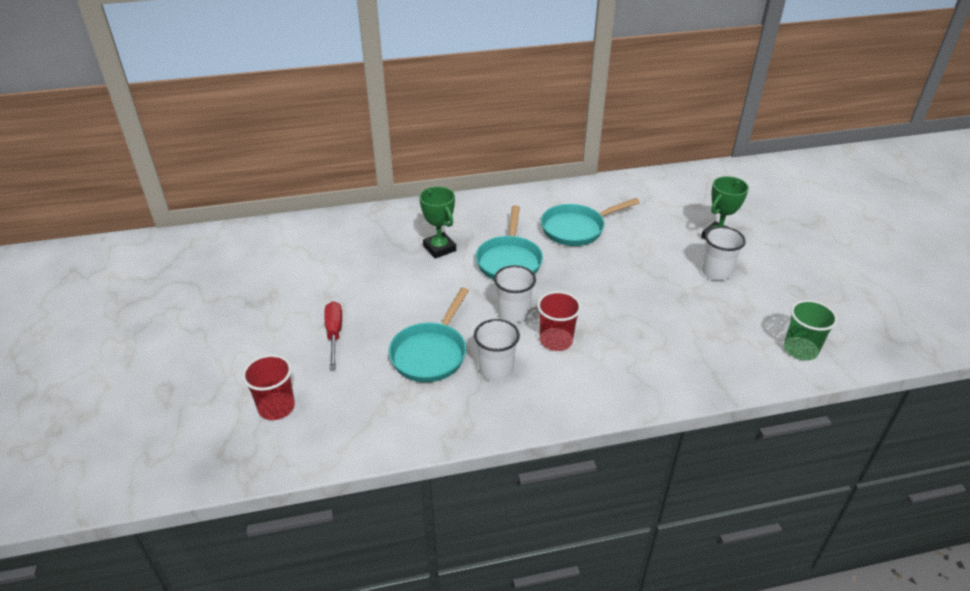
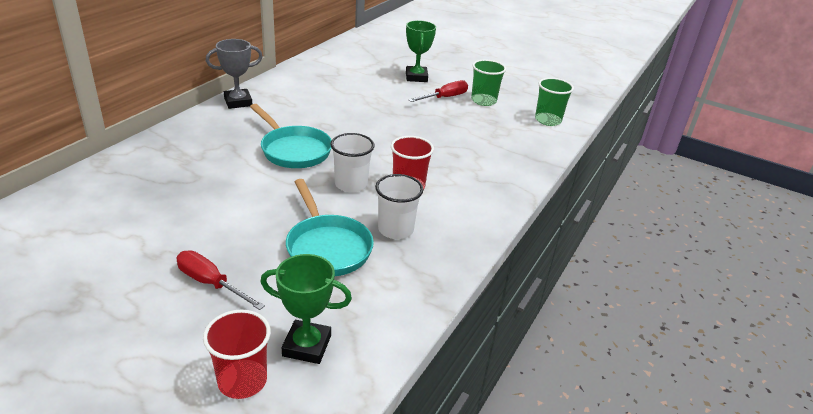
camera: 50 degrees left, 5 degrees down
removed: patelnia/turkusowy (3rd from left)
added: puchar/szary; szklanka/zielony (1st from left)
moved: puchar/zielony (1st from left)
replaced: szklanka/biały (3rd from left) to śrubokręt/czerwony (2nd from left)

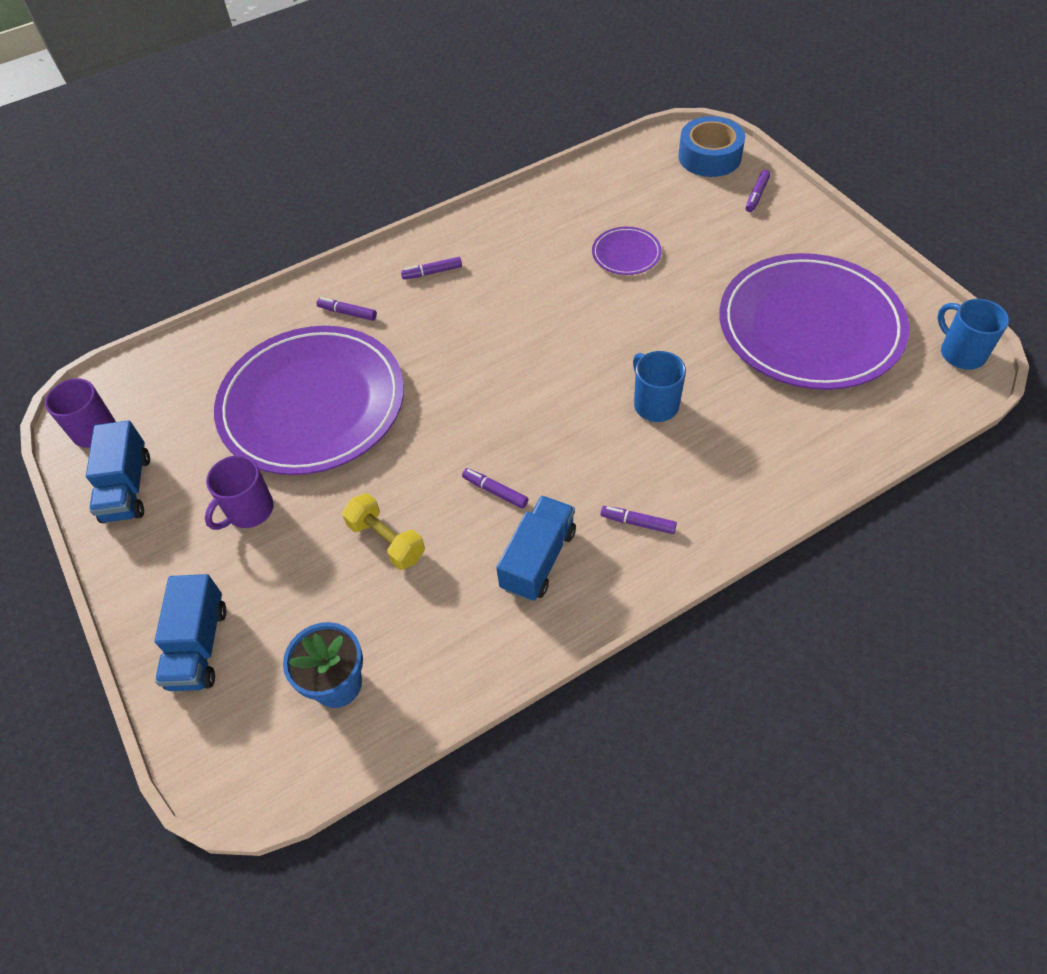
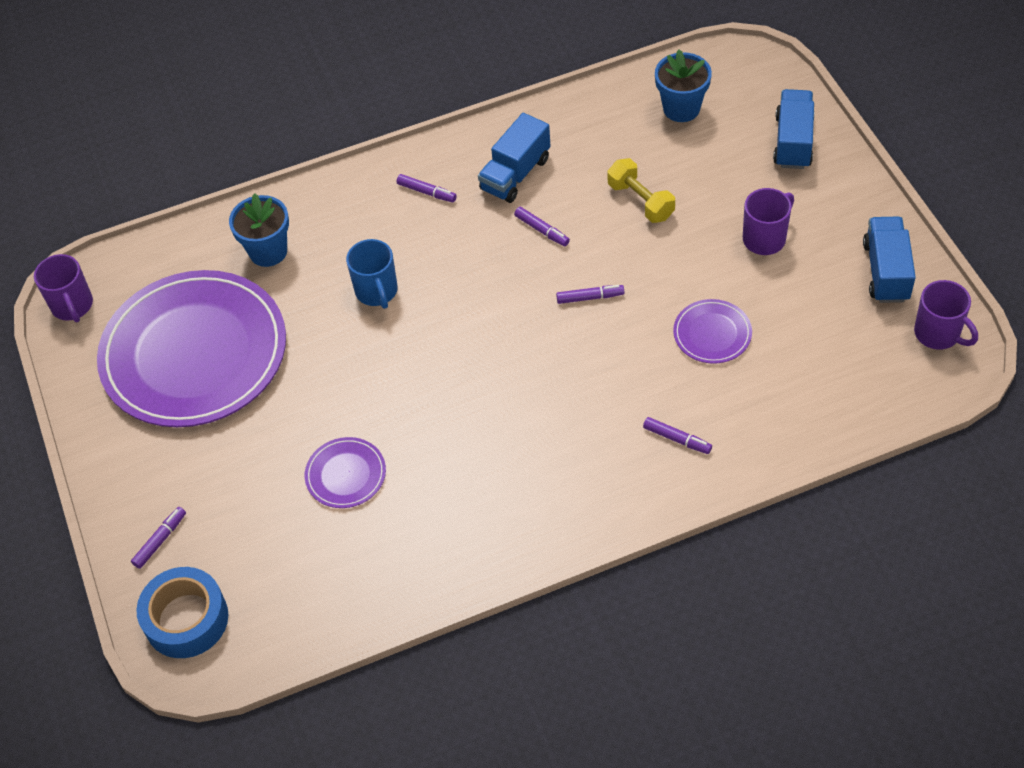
camera: 170 degrees left, 0 degrees up
added: doniczka/niebieski (1st from left)
moved: flamaster/fioletowy (2nd from left in the first image) to flamaster/fioletowy (4th from left)
recoloured: kubek/niebieski (2nd from left) to kubek/fioletowy (1st from left)
resized: talerz/fioletowy (1st from left in the first image) x0.41

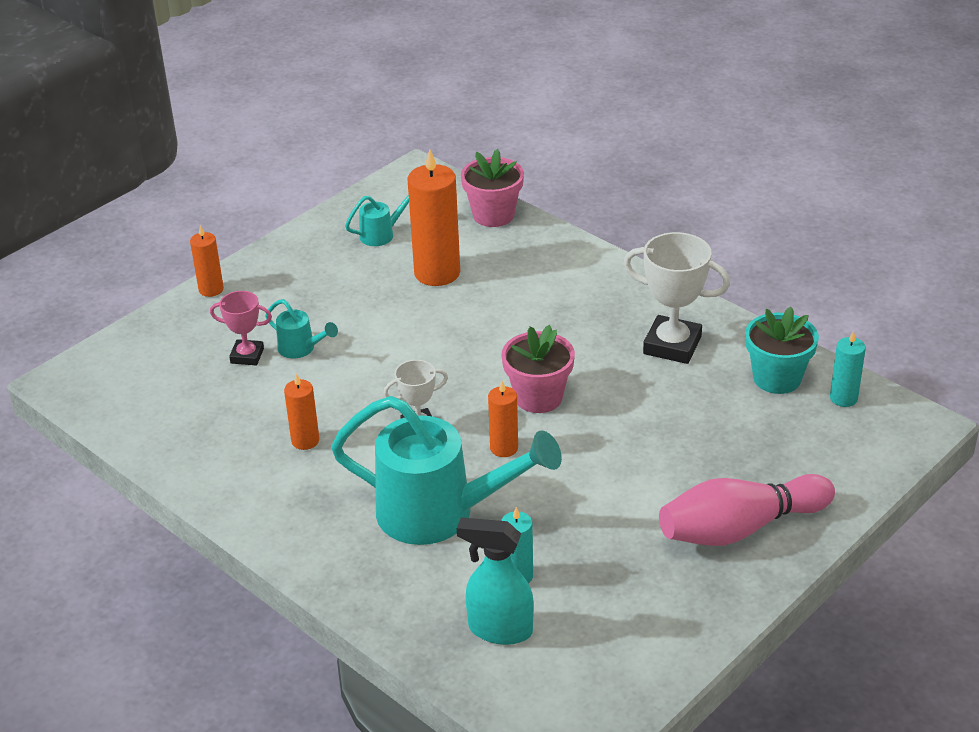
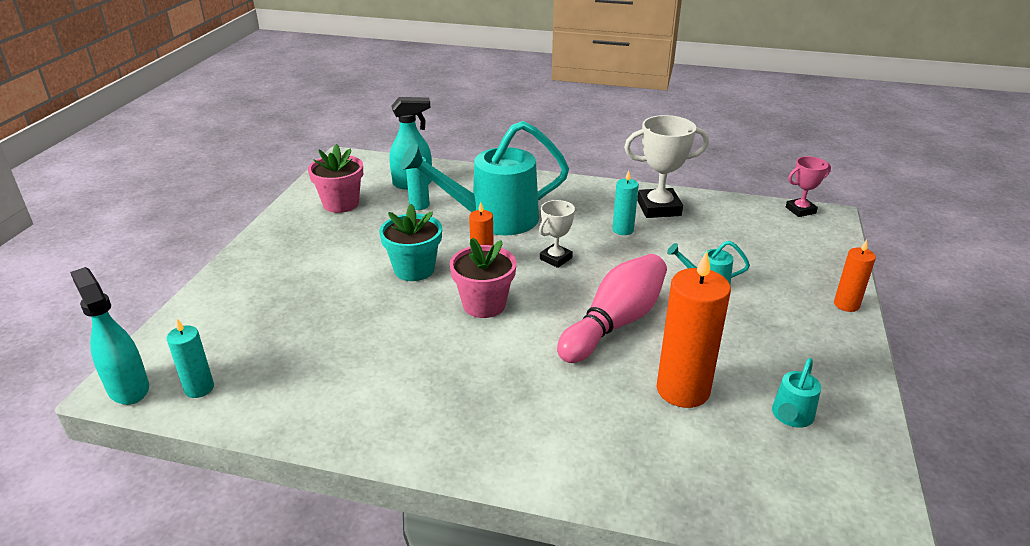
camera: 150 degrees right, 5 degrees down
added: spryskiwacz/turkusowy (1st from left)
moved: puchar/różowy; doniczka/różowy (1st from left); puchar/biały (2nd from left); kręgiel/różowy; doniczka/turkusowy
recoloured: świeca/pomarańczowy (2nd from left) to świeca/turkusowy (3rd from left)

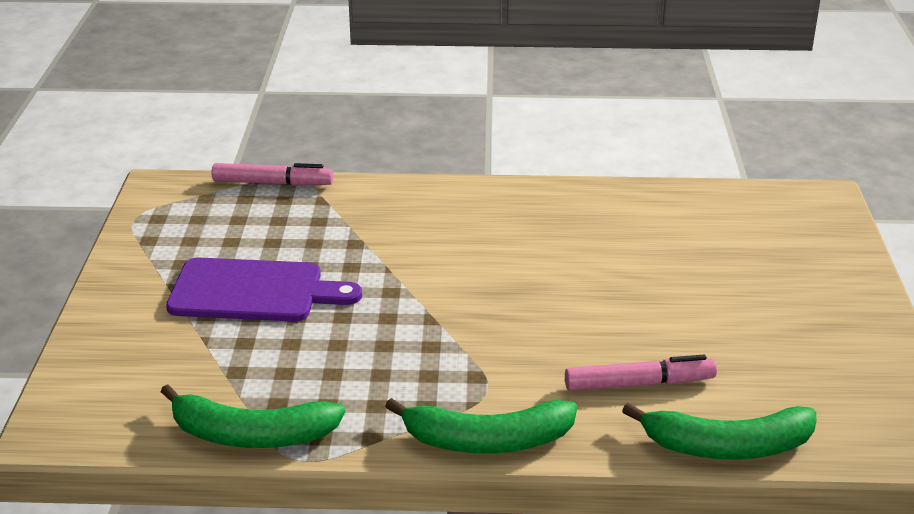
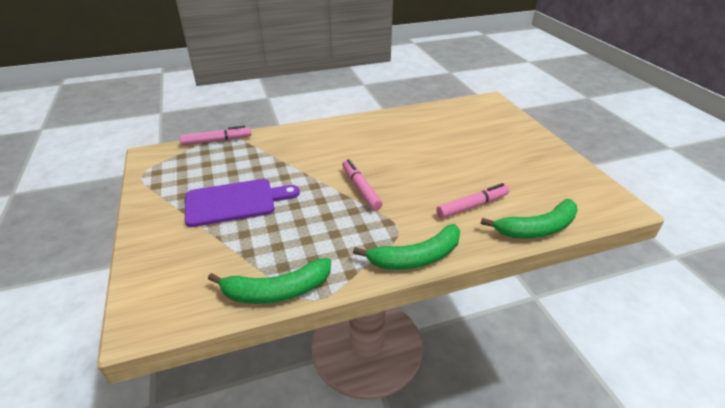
camera: 20 degrees left, 5 degrees up
added: flamaster/różowy (2nd from left)

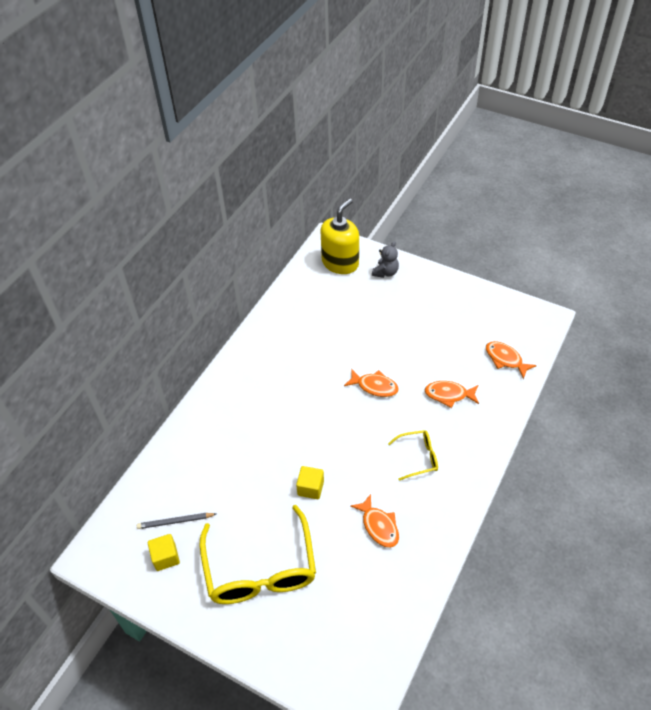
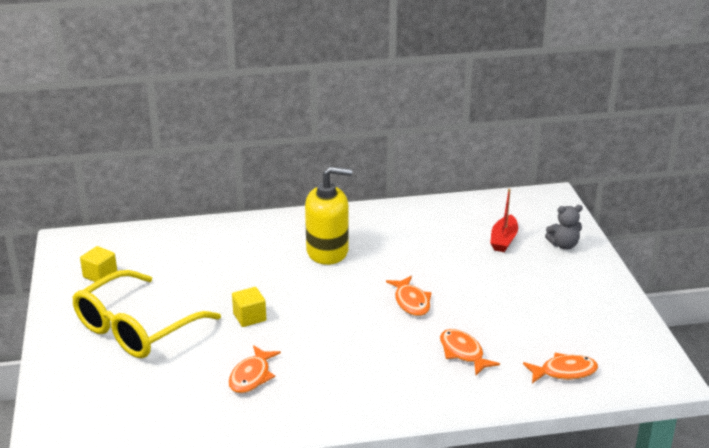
camera: 50 degrees right, 20 degrees down
removed: ołówek/szary; okulary/żółty (2nd from left)
added: łódka/czerwony
moved: dozownik mydła/żółty
turned: ryba/pomarańczowy (4th from left) 75 degrees clockwise

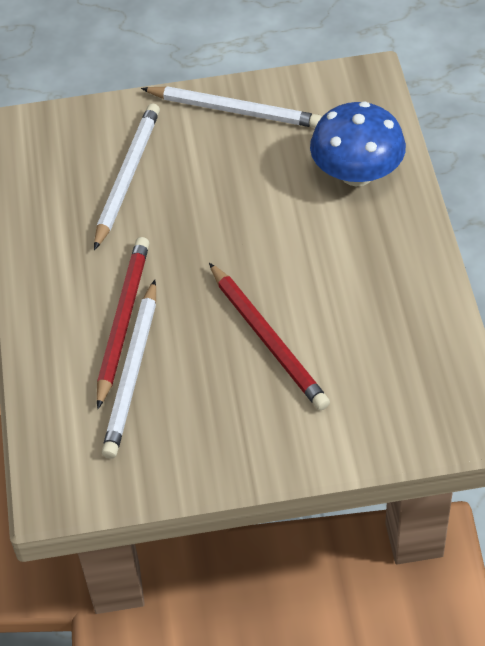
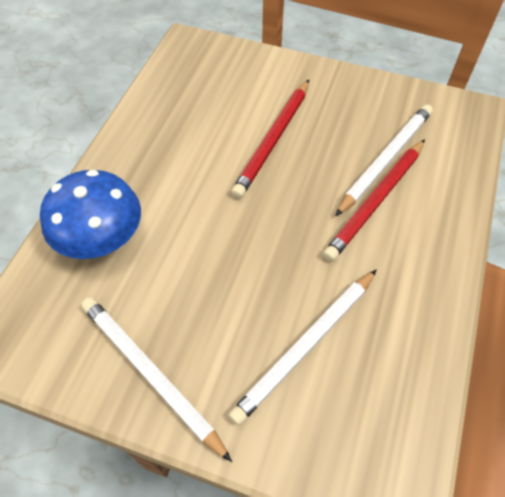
camera: 155 degrees left, 5 degrees up
turned: ołówek/czerwony (2nd from left in the first image) 150 degrees counterclockwise

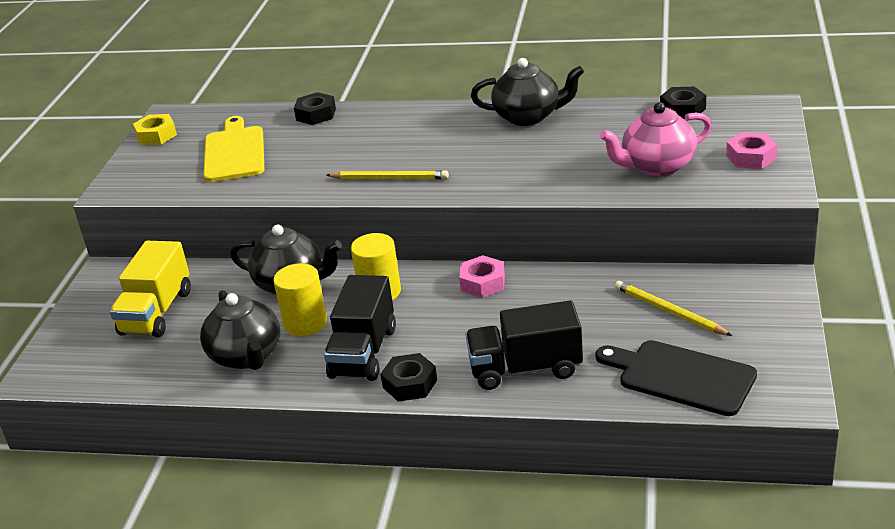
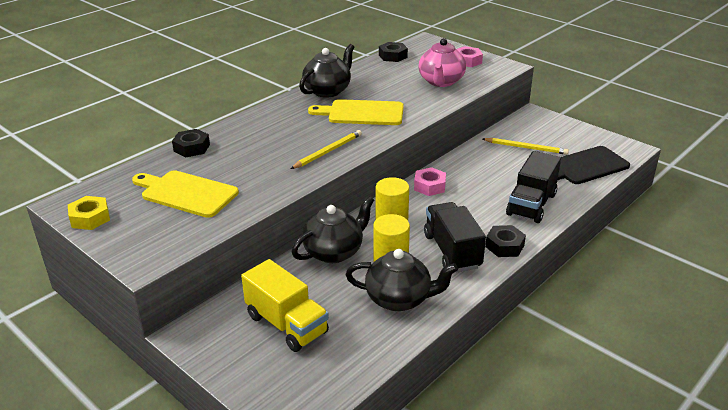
camera: 60 degrees left, 0 degrees up
added: deska do krojenia/żółty (2nd from left)
turned: ciężarówka/czarny (1st from left) 150 degrees counterclockwise; ołówek/żółty (2nd from left) 150 degrees counterclockwise

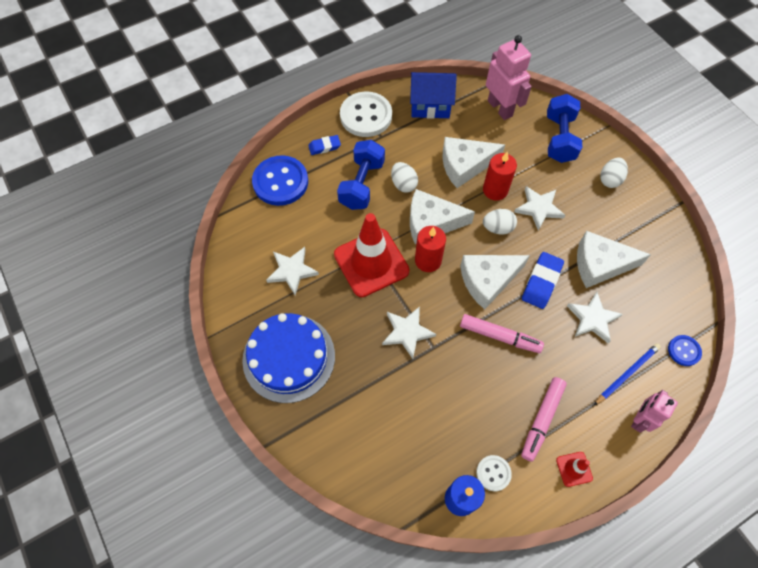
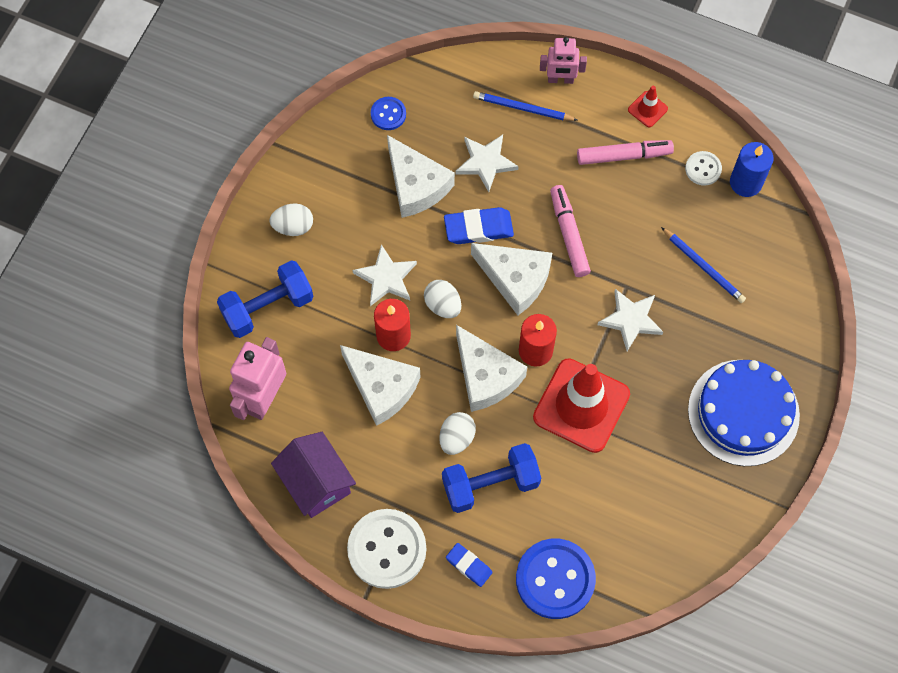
camera: 125 degrees left, 5 degrees up
removed: gwiazda/biały (1st from left)
added: ołówek/niebieski (2nd from left)
moved: guzik/niebieski (2nd from left in the first image) to guzik/niebieski (1st from left)
recoloured: domek/niebieski to domek/fioletowy

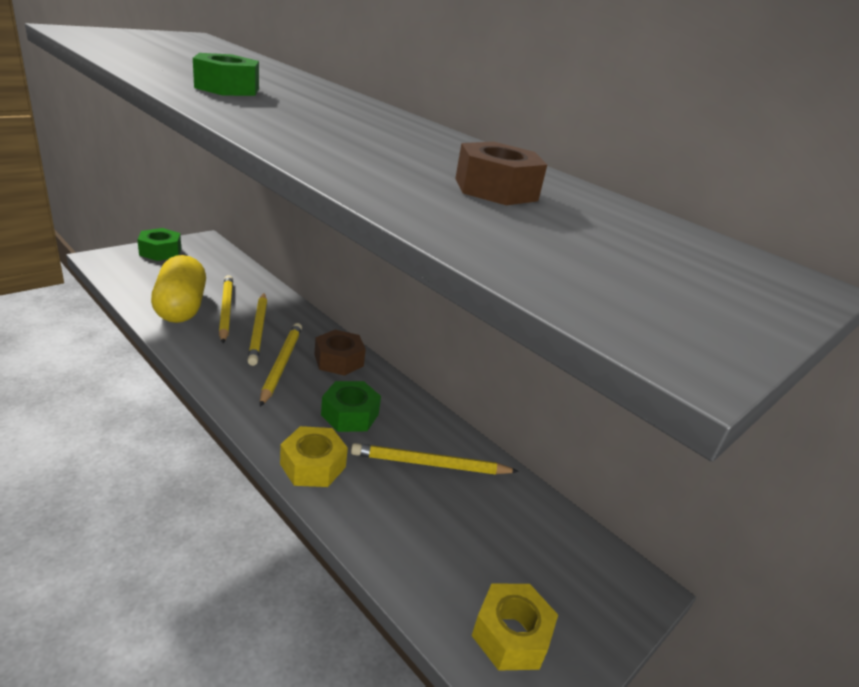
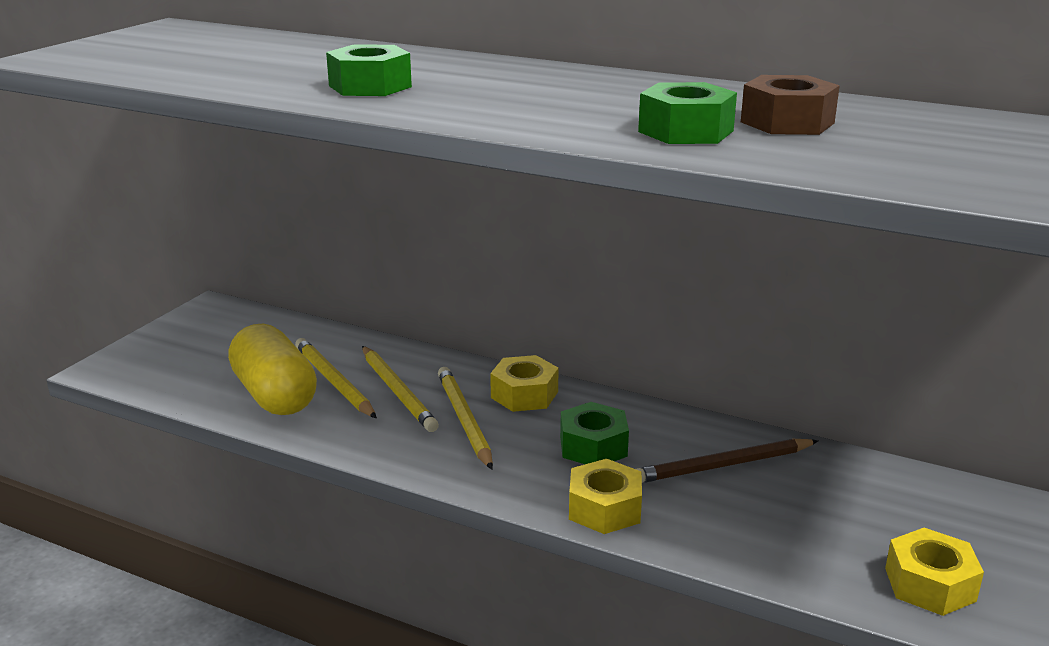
camera: 15 degrees left, 5 degrees down
moved: nakrętka/zielony (1st from left in the first image) to nakrętka/zielony (3rd from left)
recoloured: nakrętka/brązowy (1st from left) to nakrętka/żółty (1st from left); ołówek/żółty (4th from left) to ołówek/brązowy

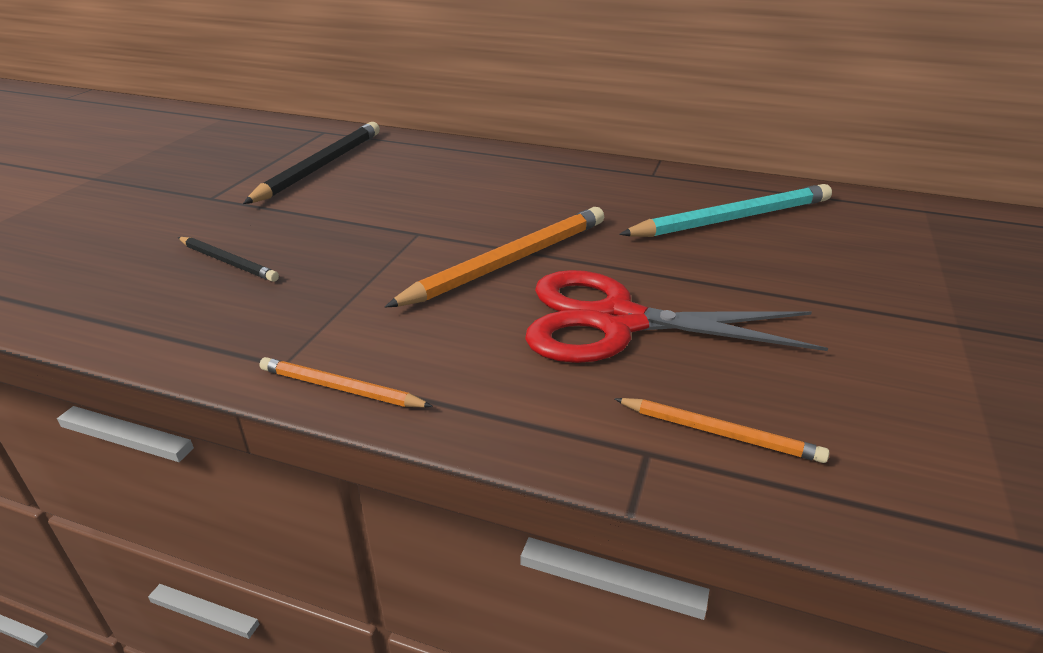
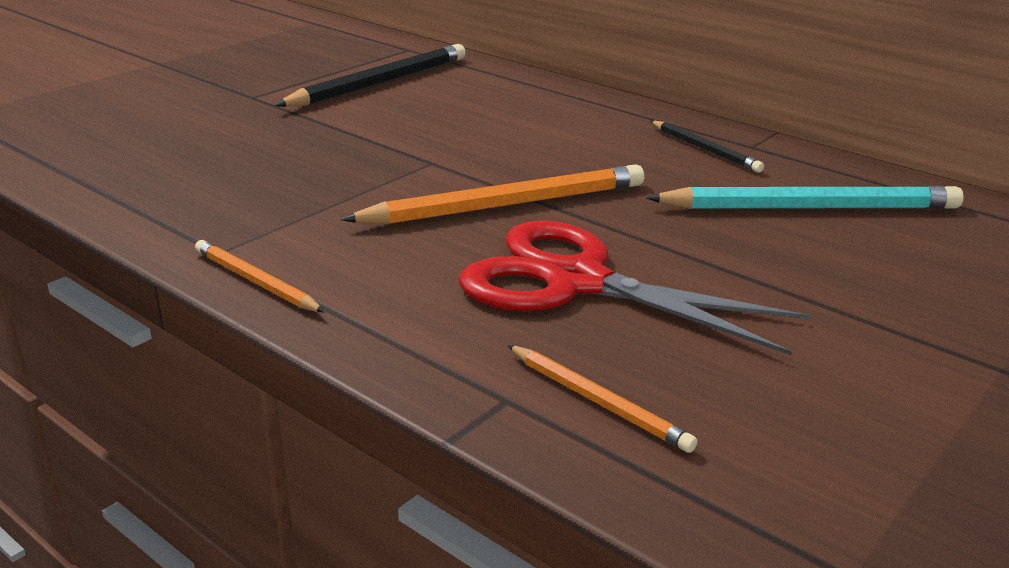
camera: 20 degrees right, 5 degrees down
moved: ołówek/czarny (1st from left in the first image) to ołówek/czarny (2nd from left)

